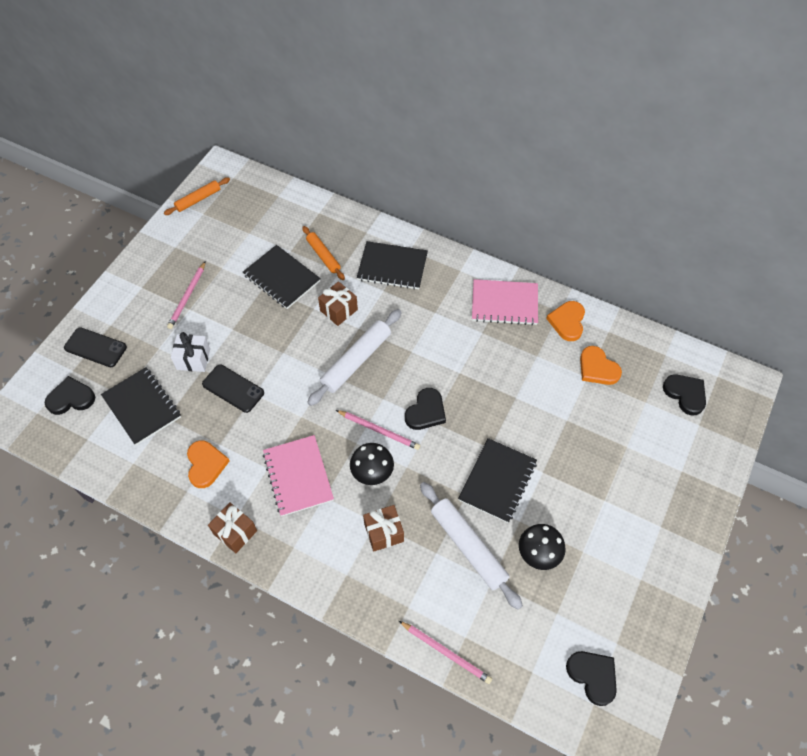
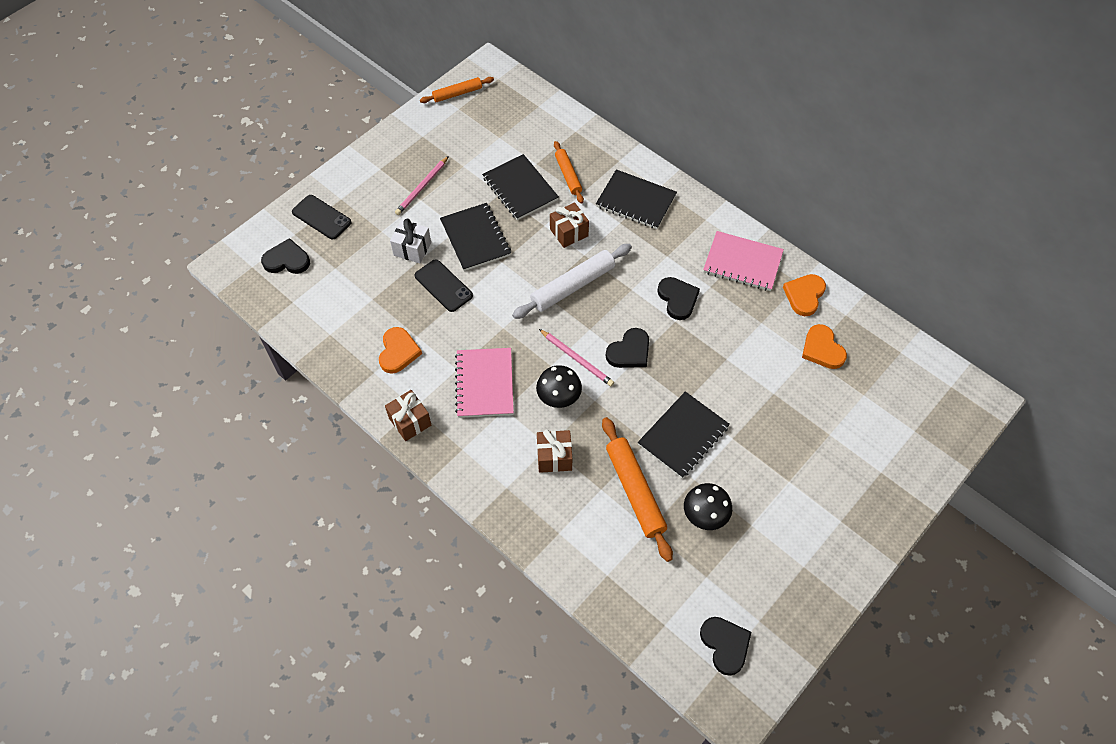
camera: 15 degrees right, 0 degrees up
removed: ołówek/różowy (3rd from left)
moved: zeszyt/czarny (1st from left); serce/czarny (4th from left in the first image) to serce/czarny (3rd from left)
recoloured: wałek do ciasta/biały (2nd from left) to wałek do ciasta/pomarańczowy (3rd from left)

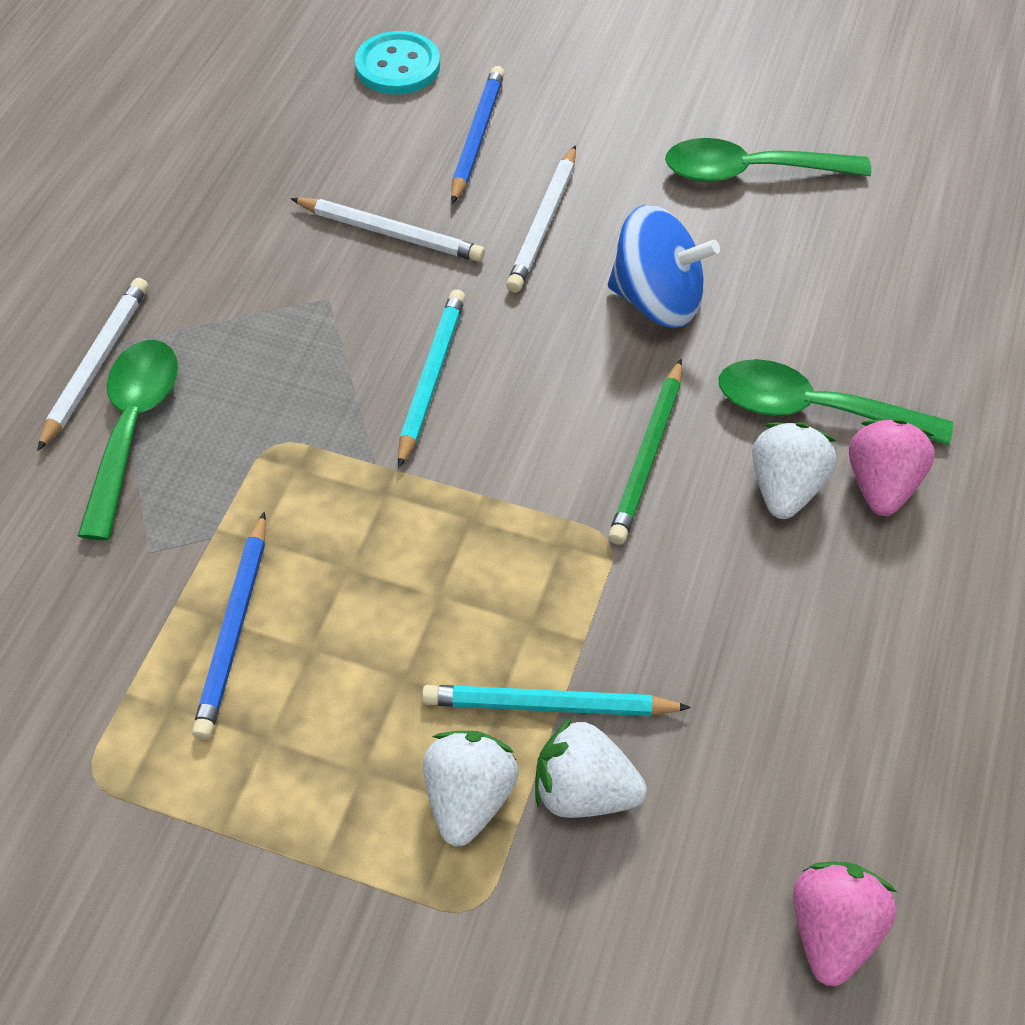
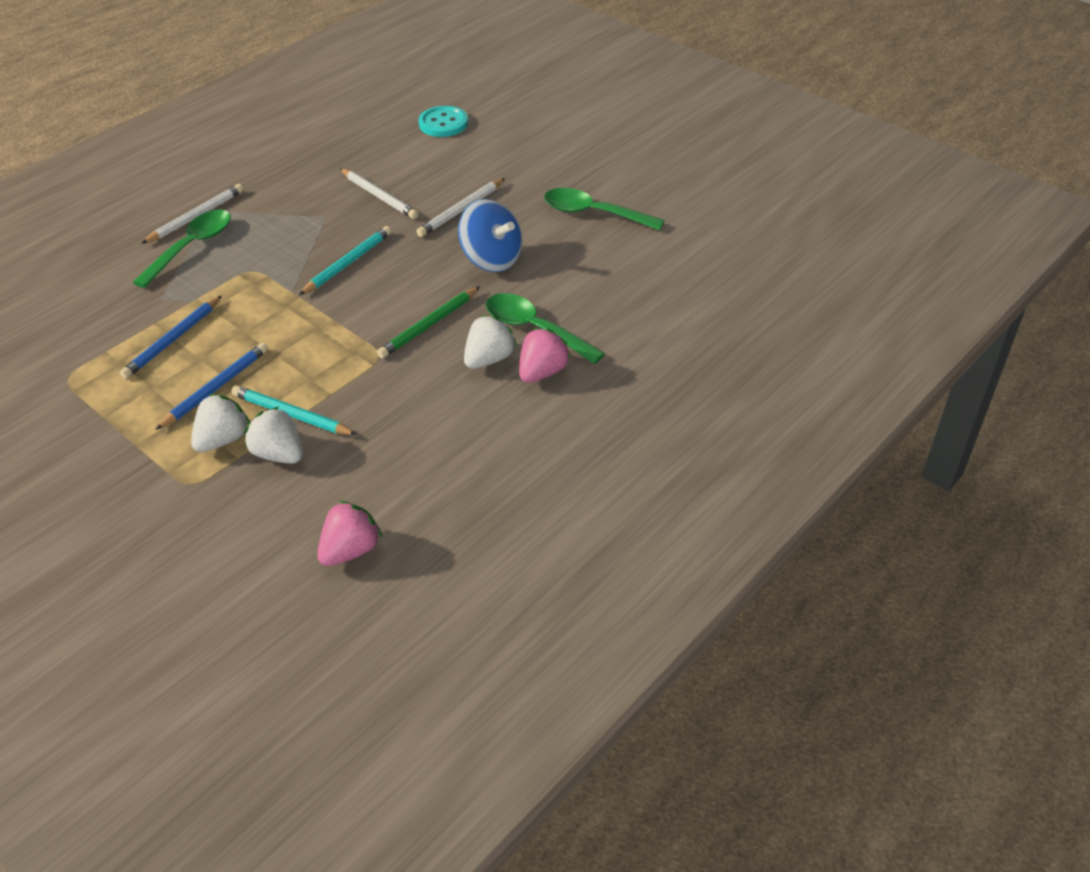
camera: 25 degrees right, 10 degrees down
moved: ołówek/niebieski (2nd from left)

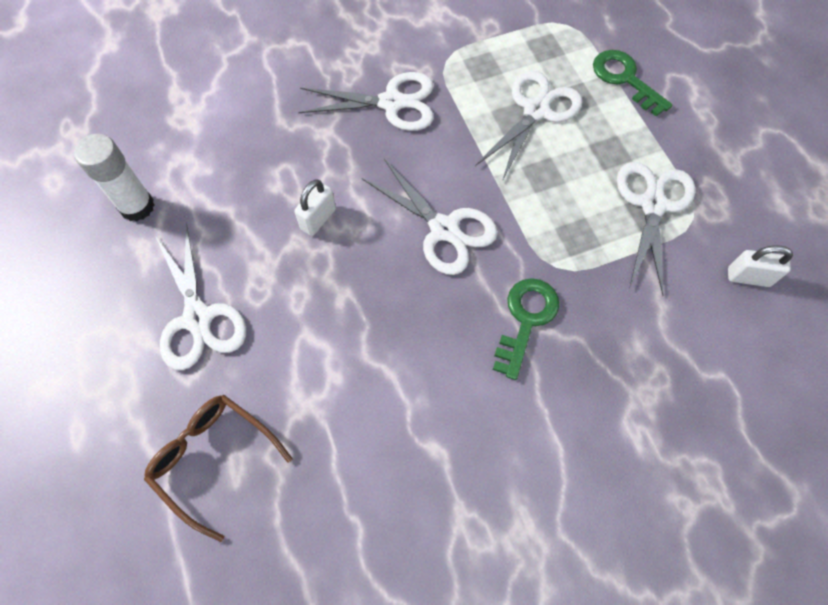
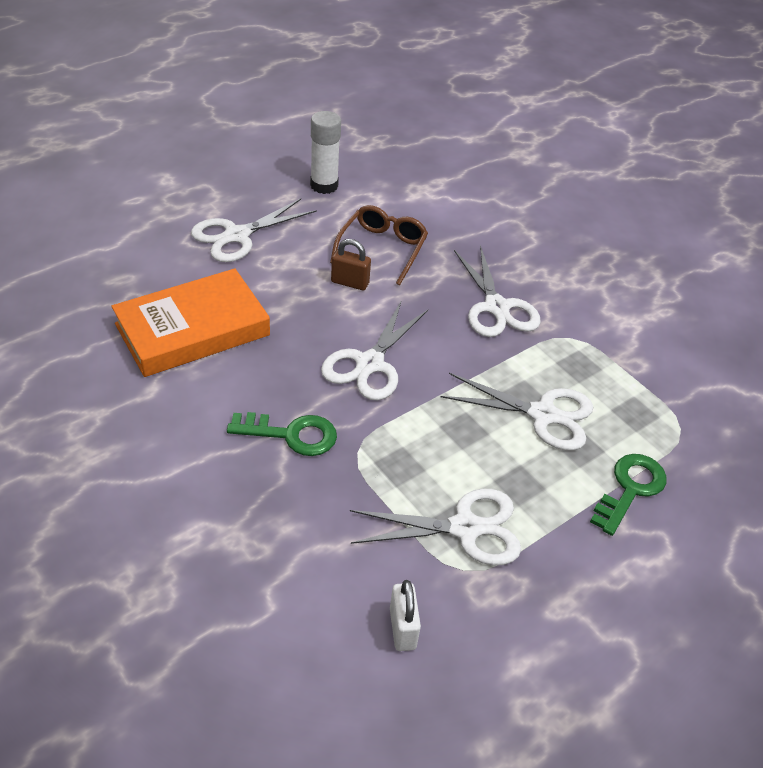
camera: 70 degrees right, 20 degrees down
added: książka/pomarańczowy
moved: okulary/brązowy
recoloured: kłódka/biały (1st from left) to kłódka/brązowy

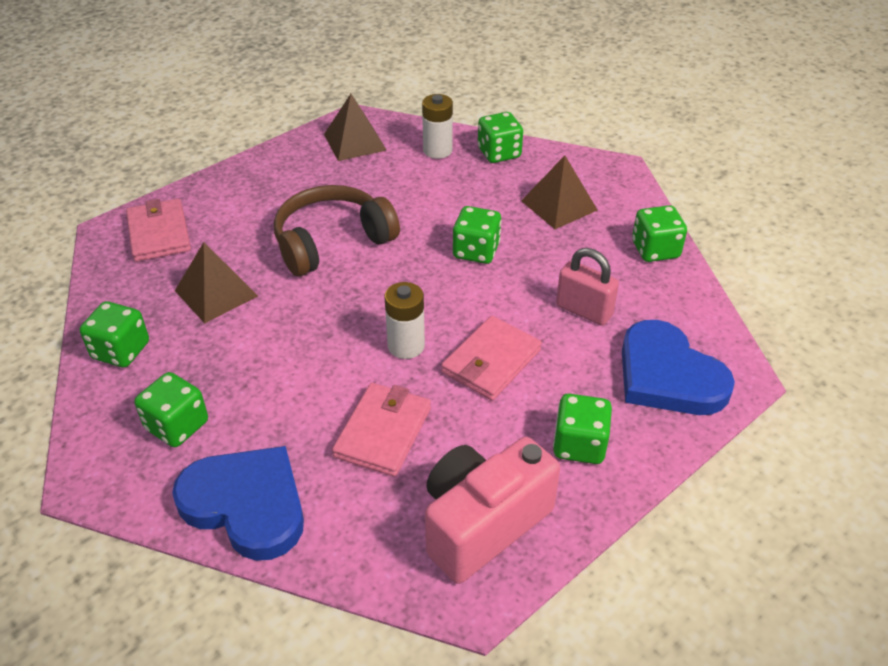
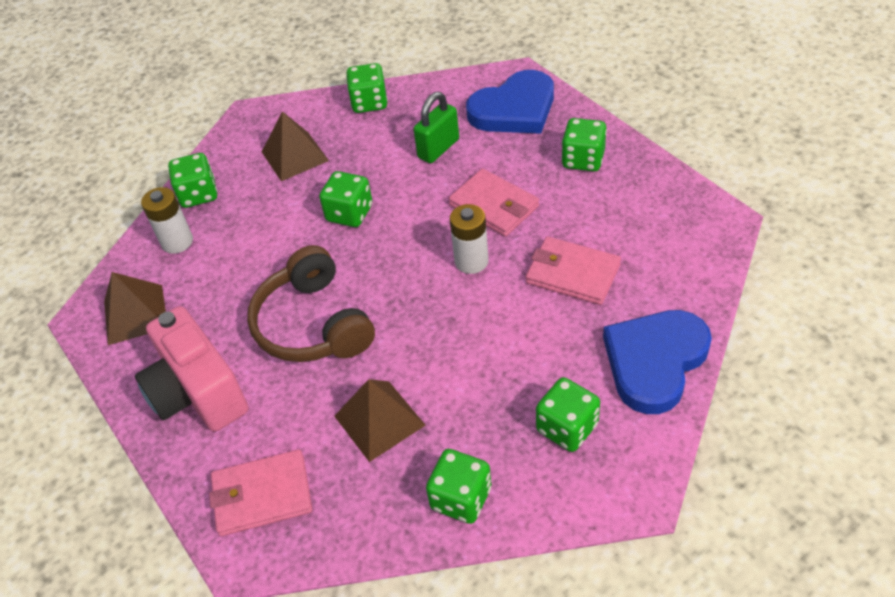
camera: 80 degrees left, 5 degrees up
moved: aparat fotograficzny/różowy
recoloured: kłódka/różowy to kłódka/zielony

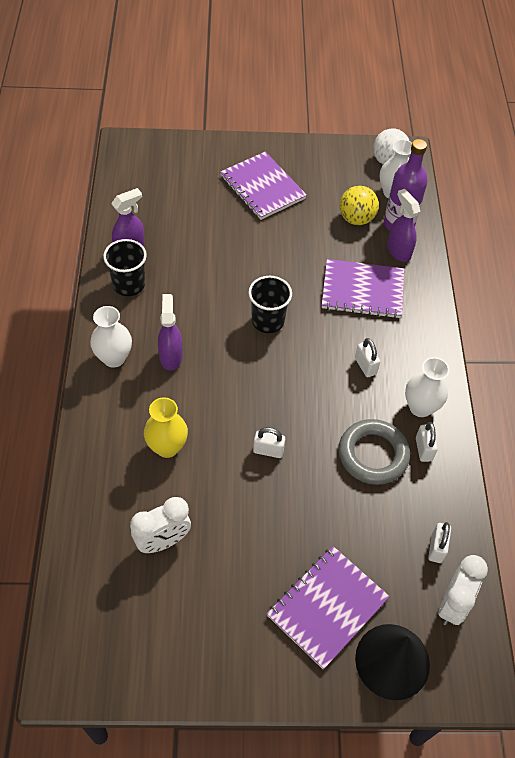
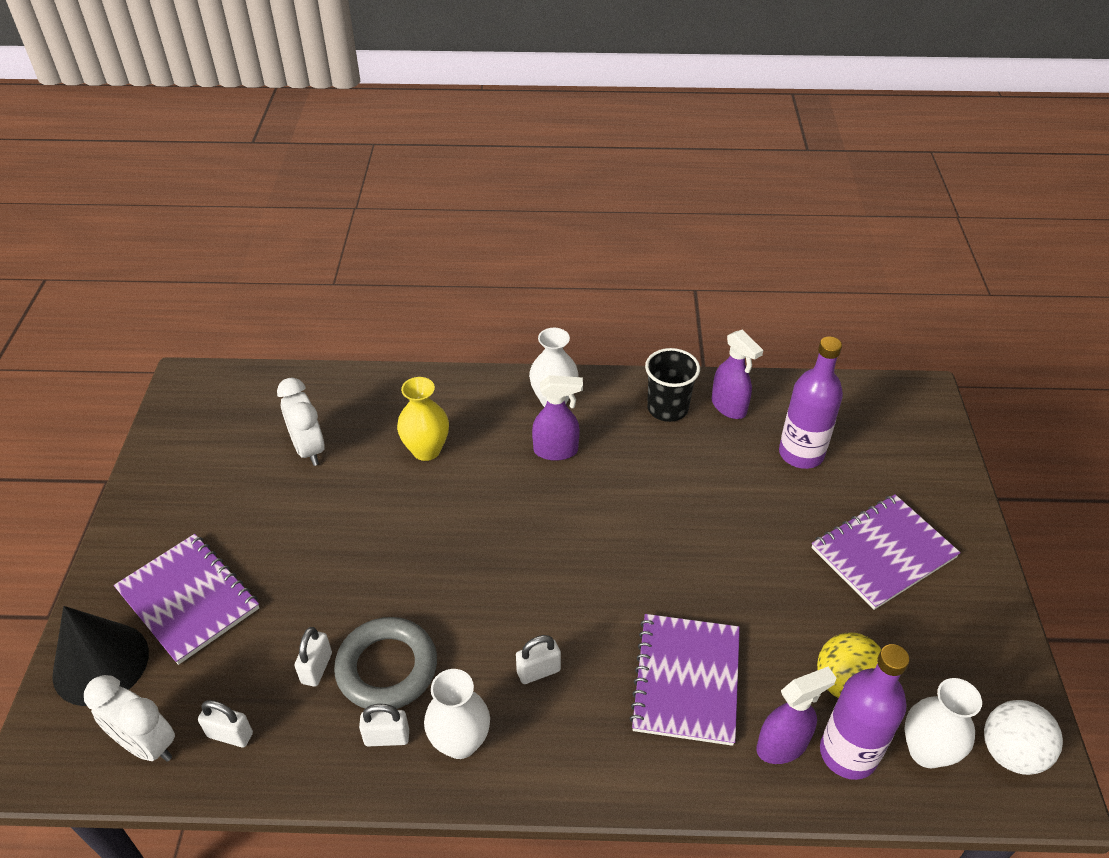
camera: 95 degrees right, 10 degrees down
removed: szklanka/czarny (2nd from left)
added: butelka/fioletowy (1st from left)
moved: kłódka/biały (1st from left in the first image) to kłódka/biały (2nd from left)

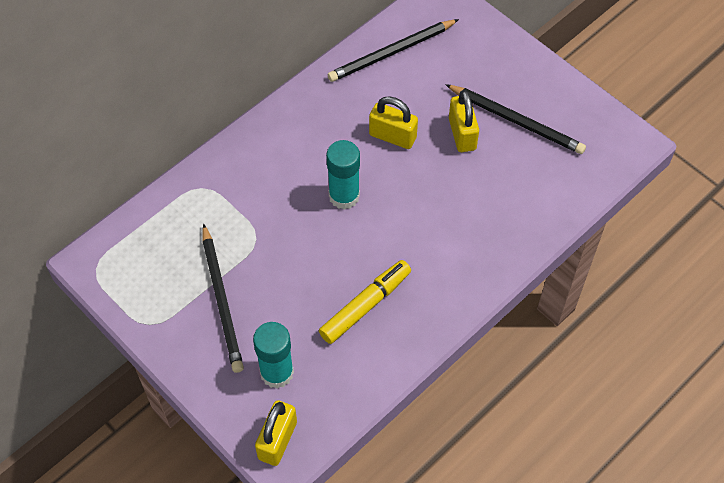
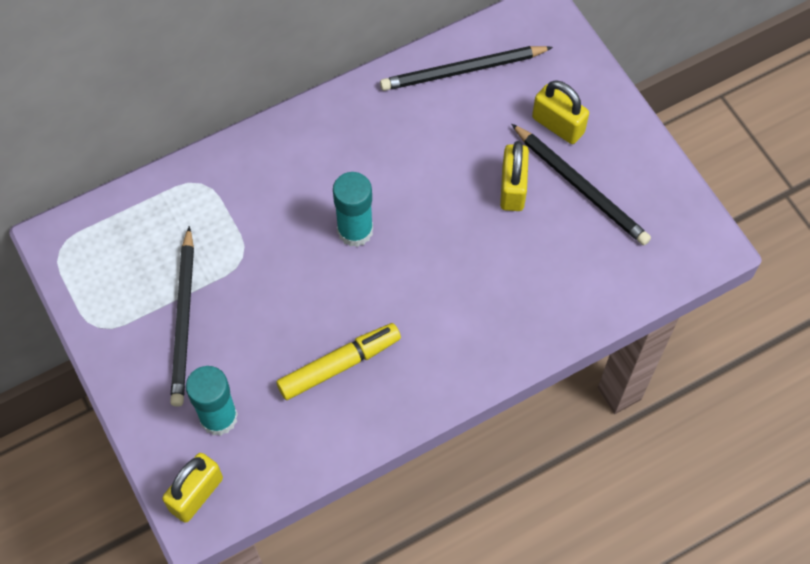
camera: 15 degrees right, 5 degrees up
moved: kłódka/żółty (2nd from left in the first image) to kłódka/żółty (3rd from left)

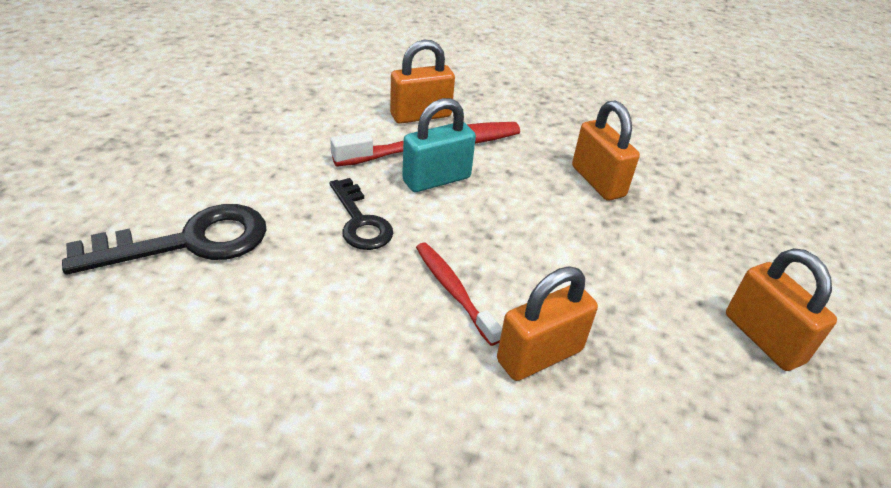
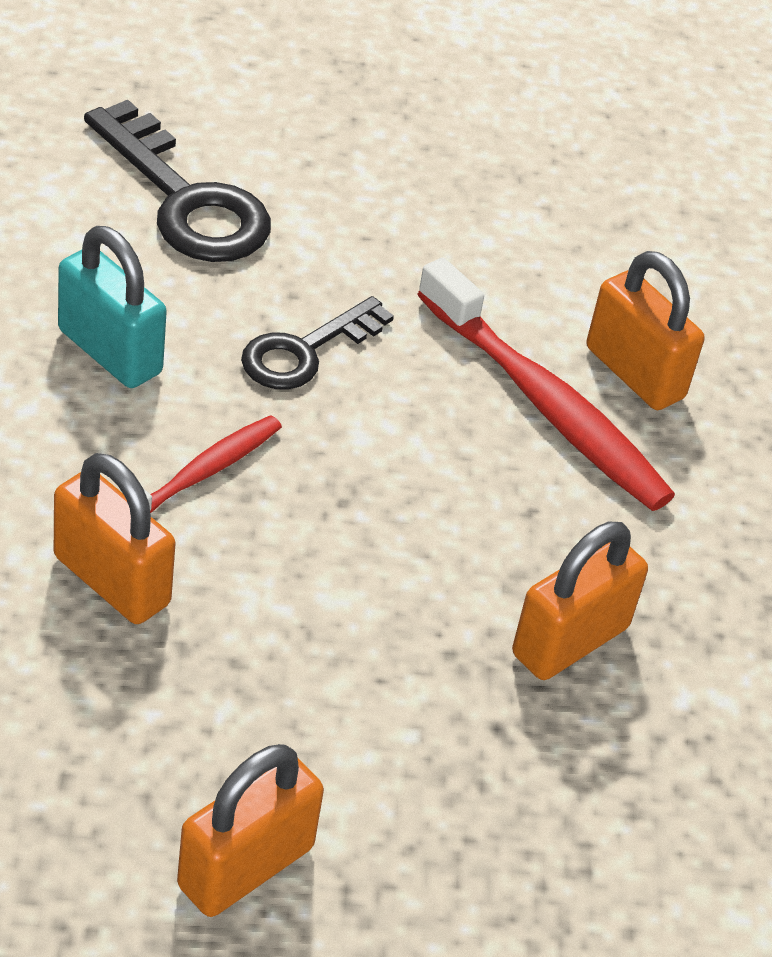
camera: 70 degrees right, 5 degrees up
moved: kłódka/turkusowy

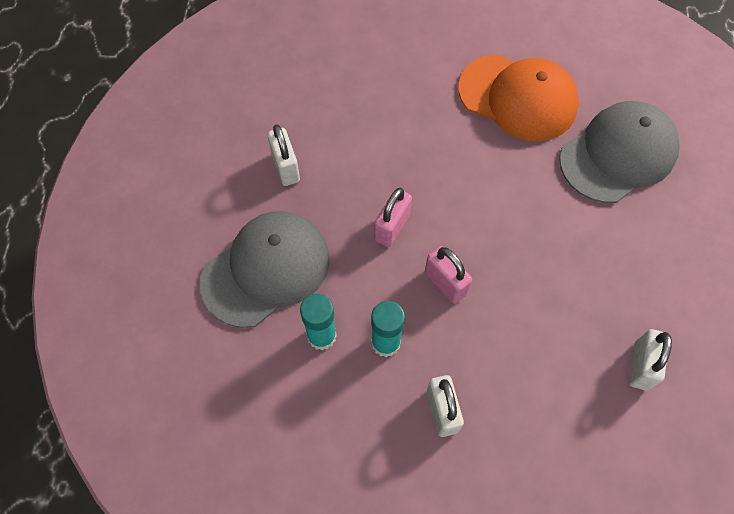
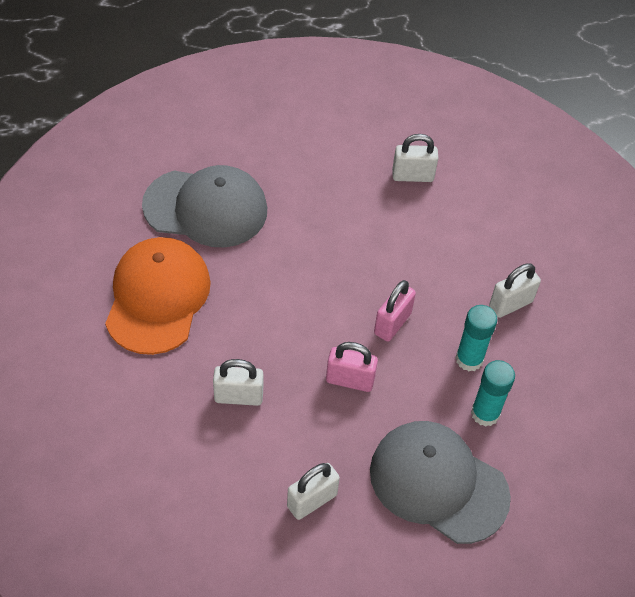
camera: 110 degrees left, 10 degrees down
added: kłódka/biały (1st from left)
turned: czapka/szary (2nd from left in the first image) 150 degrees clockwise

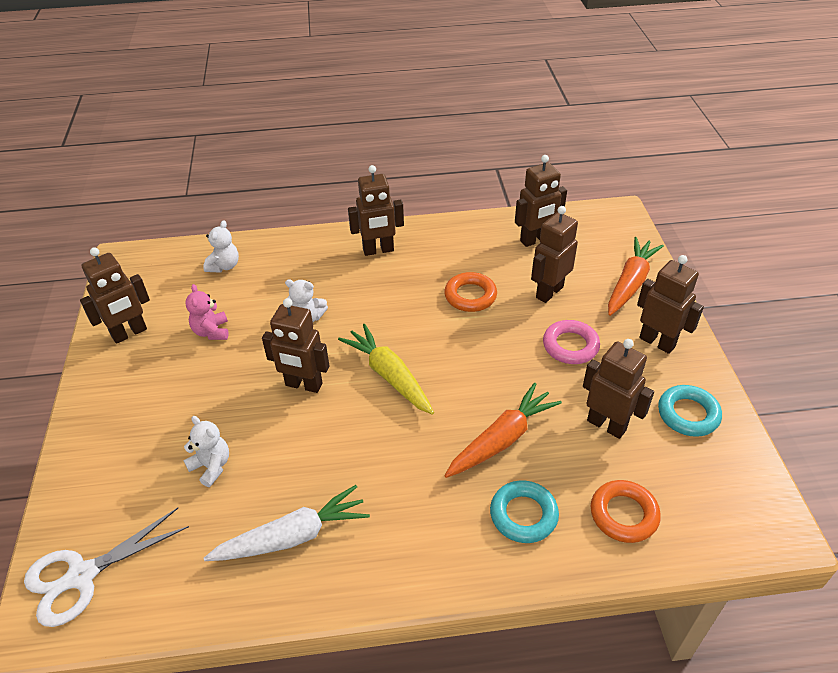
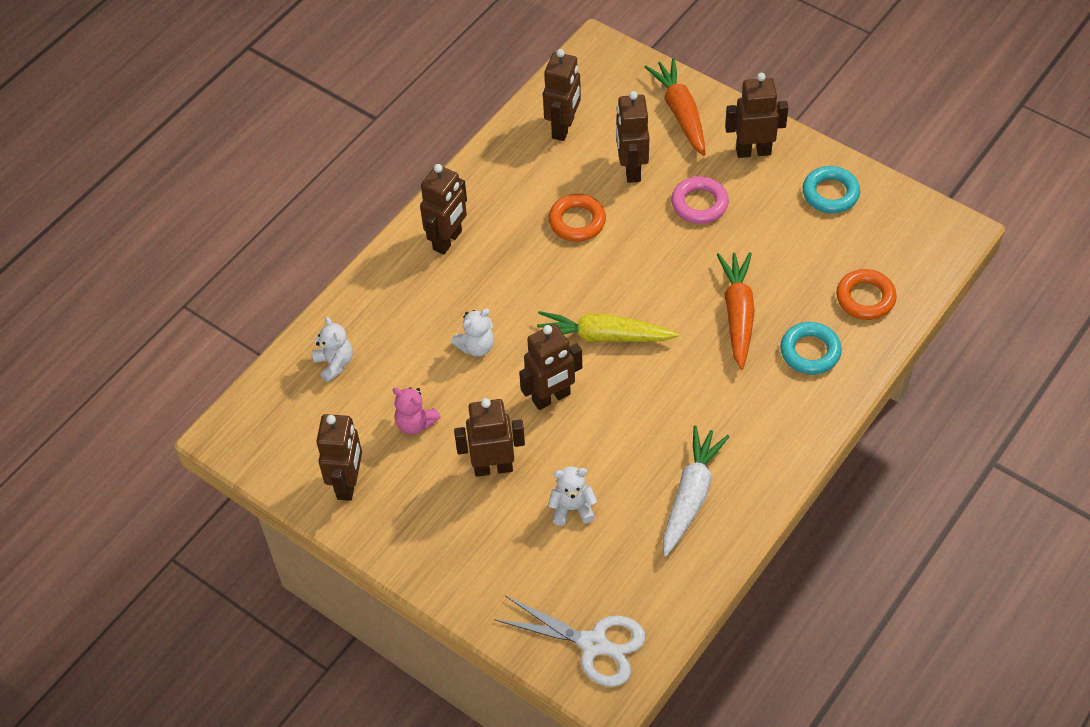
camera: 45 degrees left, 10 degrees up
moved: robot/brązowy (6th from left in the first image) to robot/brązowy (3rd from left)
turned: nożyczki/biały 75 degrees counterclockwise

